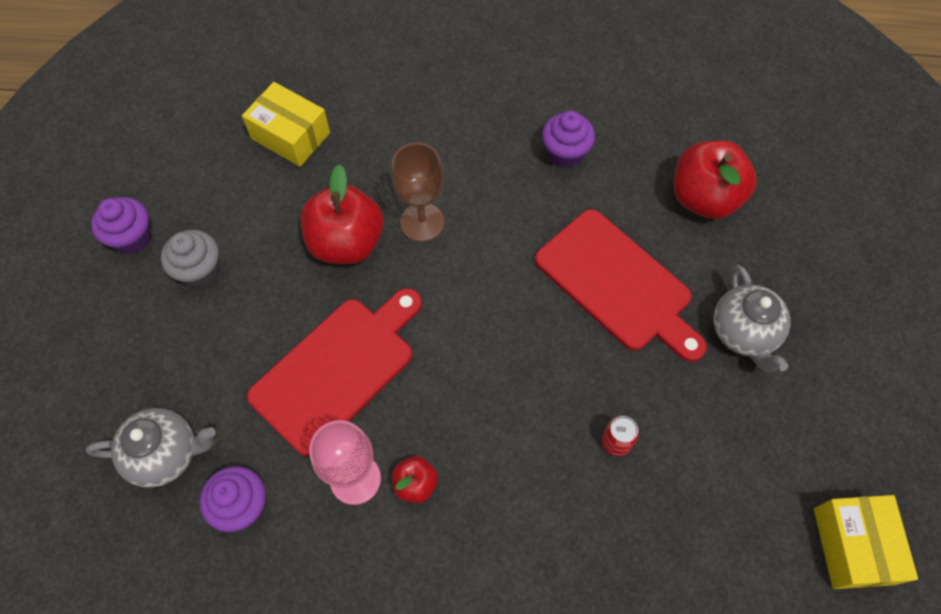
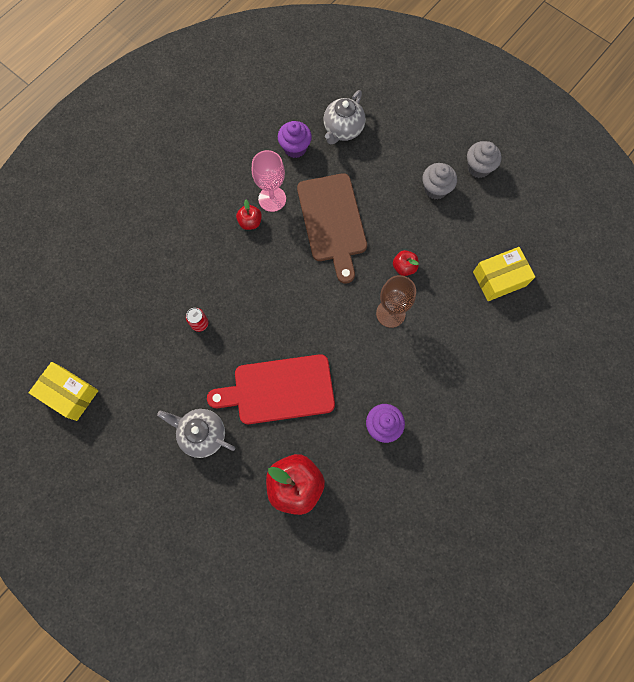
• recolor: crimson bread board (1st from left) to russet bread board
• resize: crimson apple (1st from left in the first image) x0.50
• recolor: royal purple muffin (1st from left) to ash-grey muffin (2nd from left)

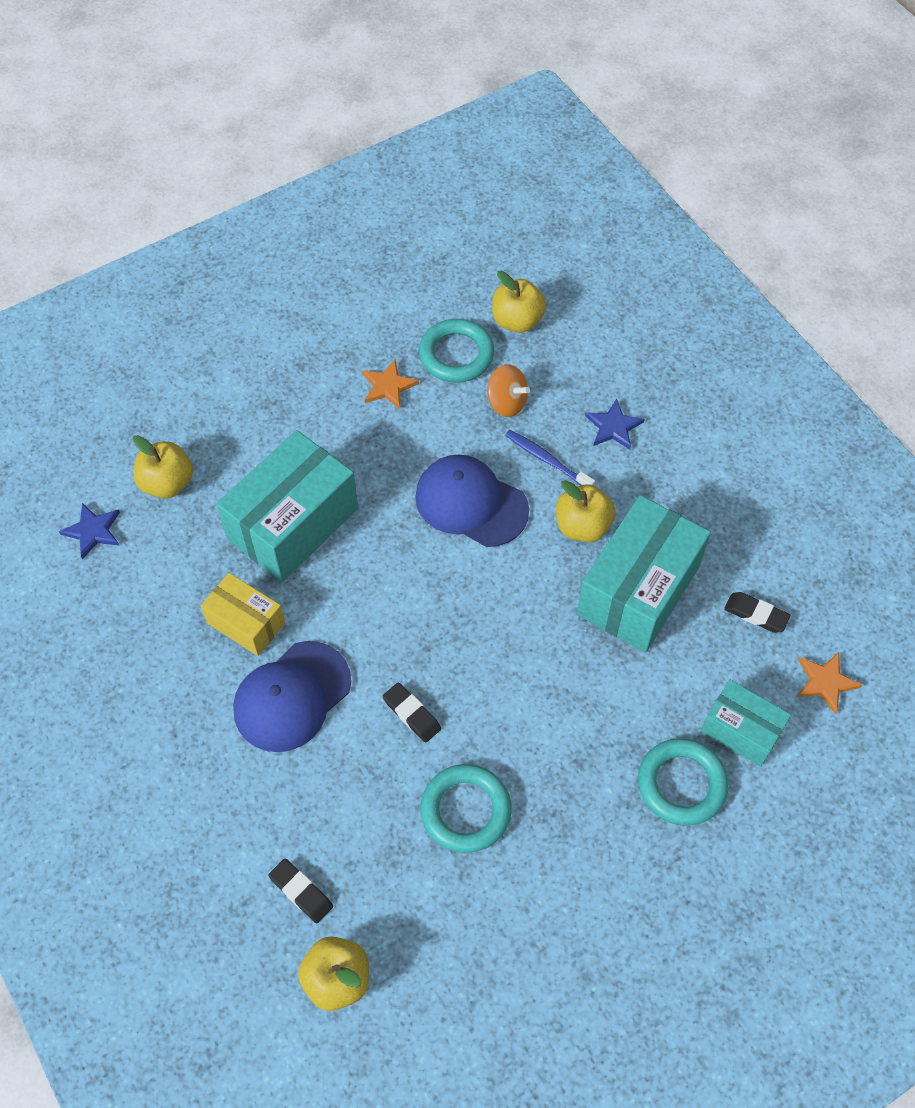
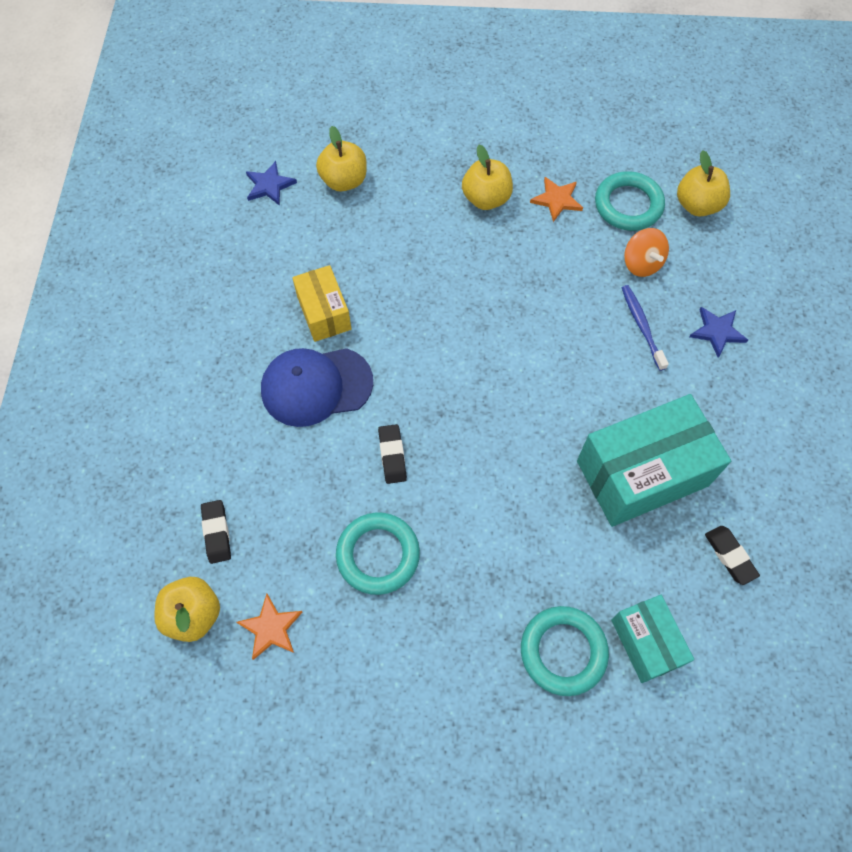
• move: orange-coloured star (2nd from left in the first image) to orange-coloured star (1st from left)
• move: yellow apple (4th from left in the first image) to yellow apple (3rd from left)
• delete: aqua box (1st from left)
• delete: royal blue baseball cap (2nd from left)

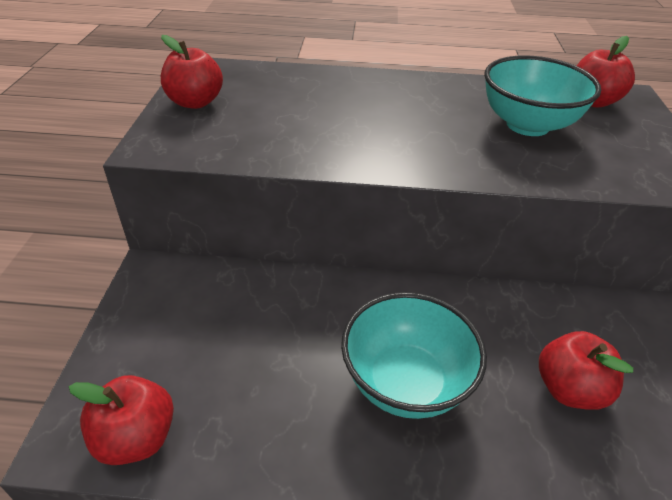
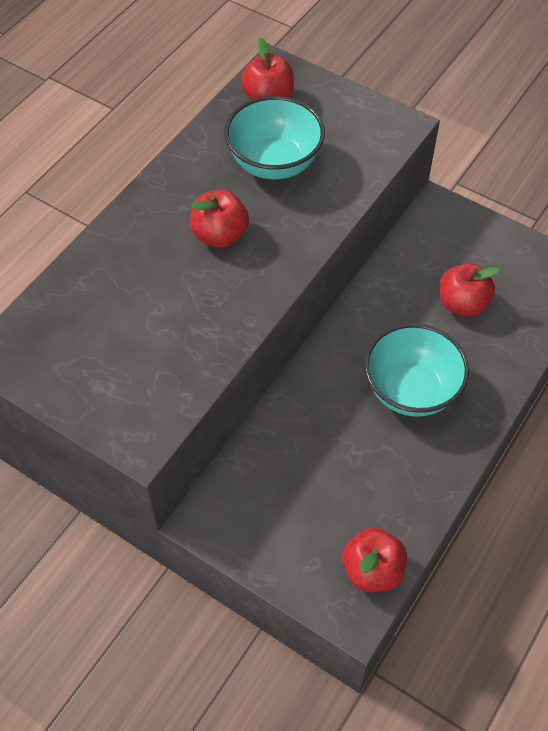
• move: crimson apple (2nd from left in the first image) to crimson apple (1st from left)

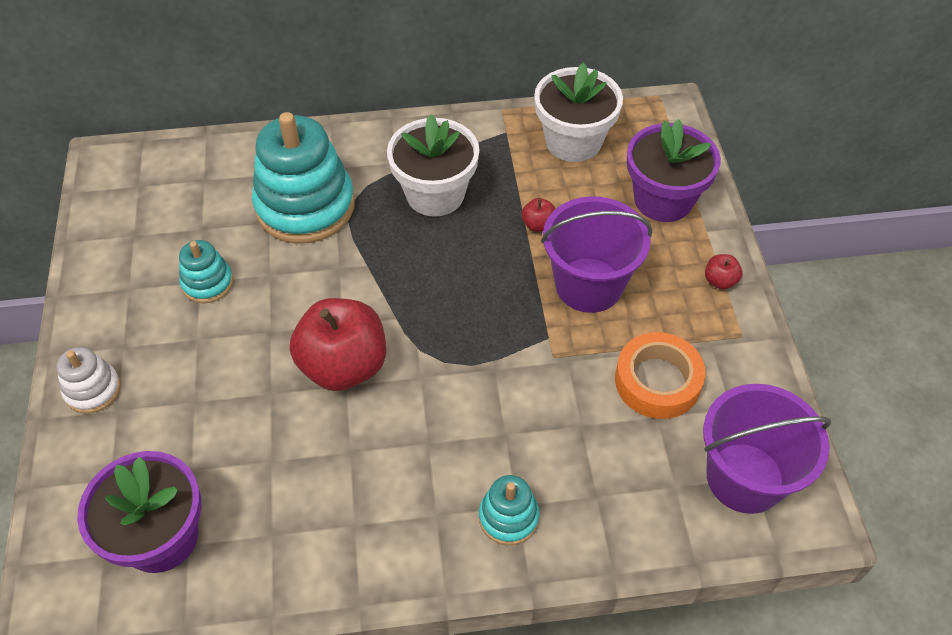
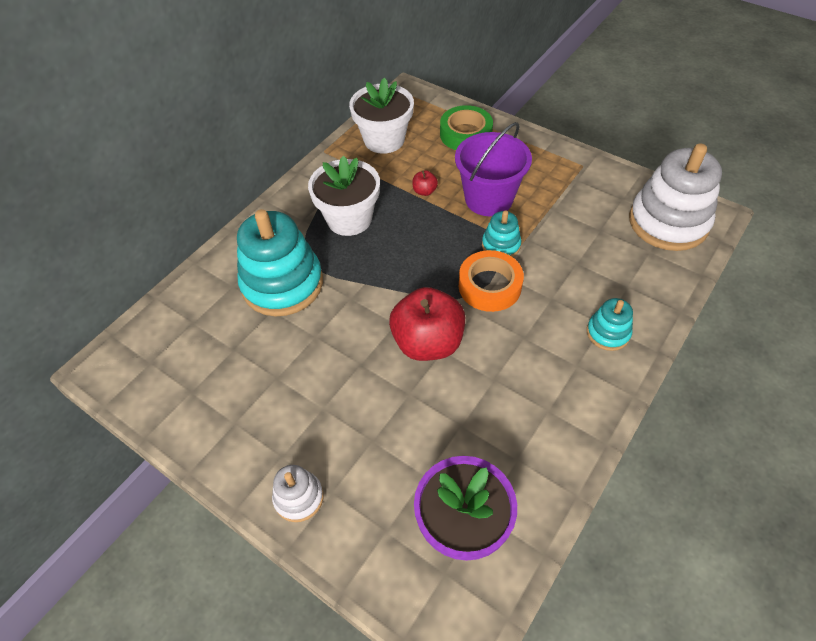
• replace: royal purple plant pot (2nd from left) to leaf-green roll of tape
• move: orange-coloured roll of tape
• move: aqua stacking rings (1st from left in the first image) to aqua stacking rings (2nd from left)
• replace: royal purple sand bucket (2nd from left) to snow-white stacking rings (2nd from left)
• delete: crimson apple (3rd from left)

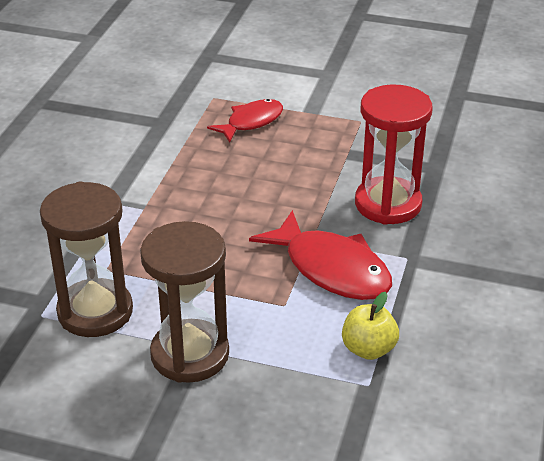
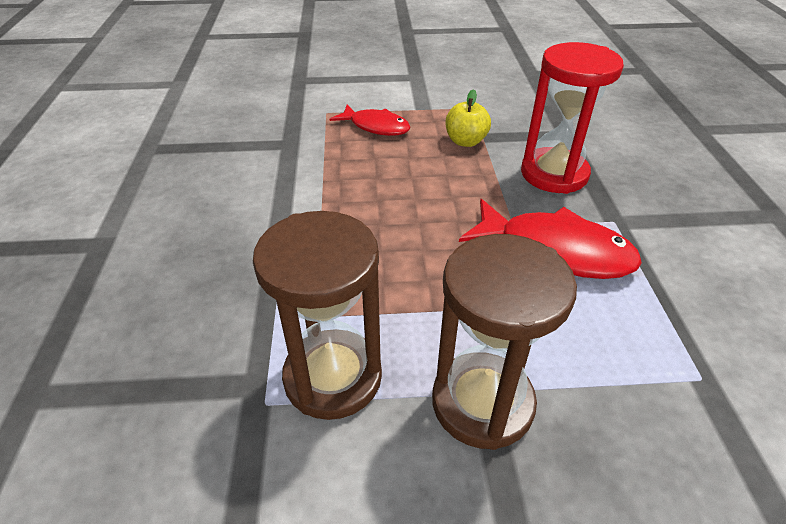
• rotate: crimson fish (1st from left) 90 degrees clockwise
• move: yellow apple

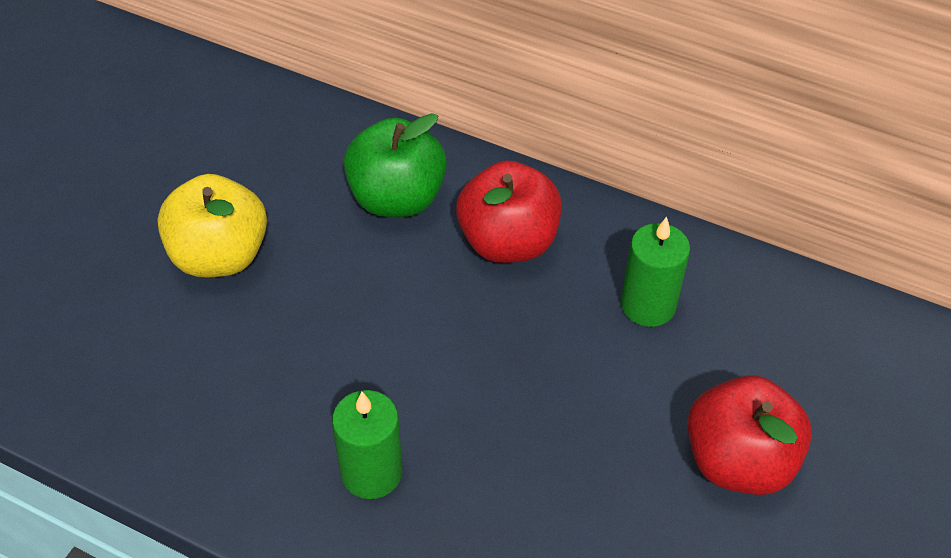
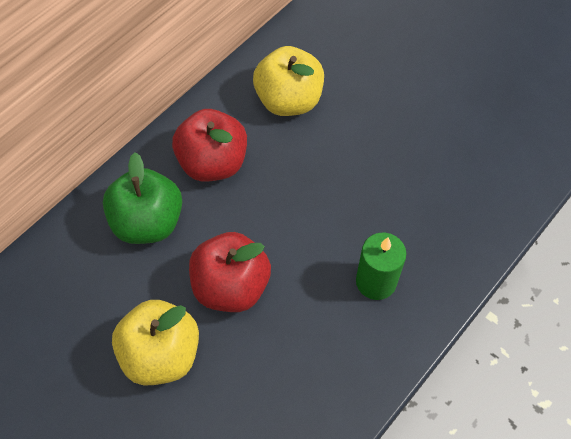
• move: crimson apple (2nd from left)
• replace: leaf-green candle (2nd from left) to yellow apple (2nd from left)

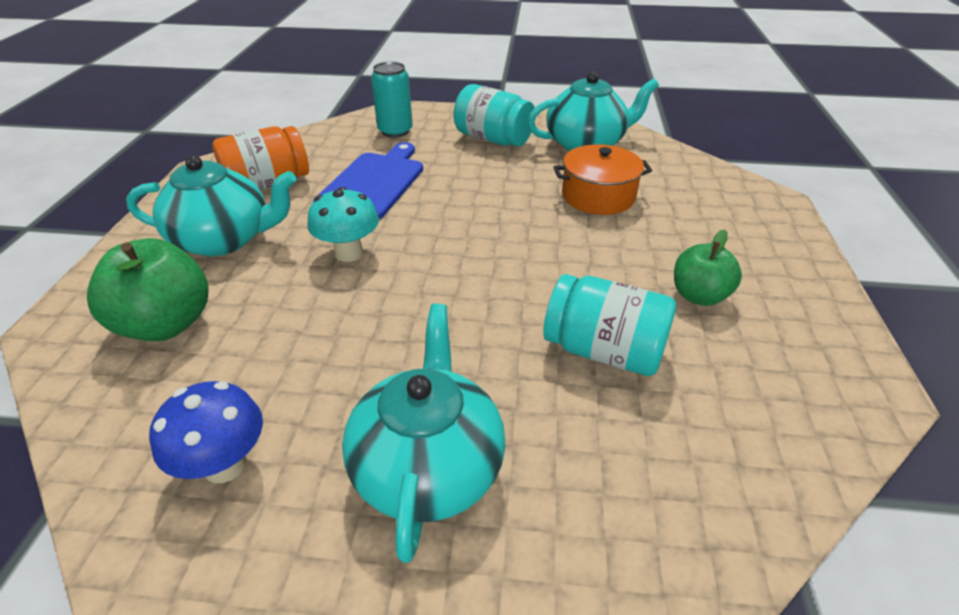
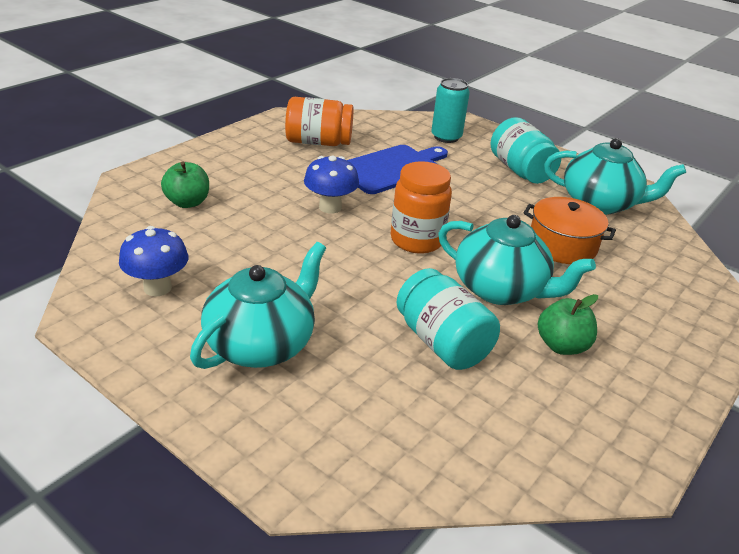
• resize: leaf-green apple (1st from left) x0.65
• recolor: aqua fungus to royal blue fungus (2nd from left)
• insert: orange-coloured jam jar (2nd from left)
• move: aqua tea pot (1st from left in the first image) to aqua tea pot (2nd from left)

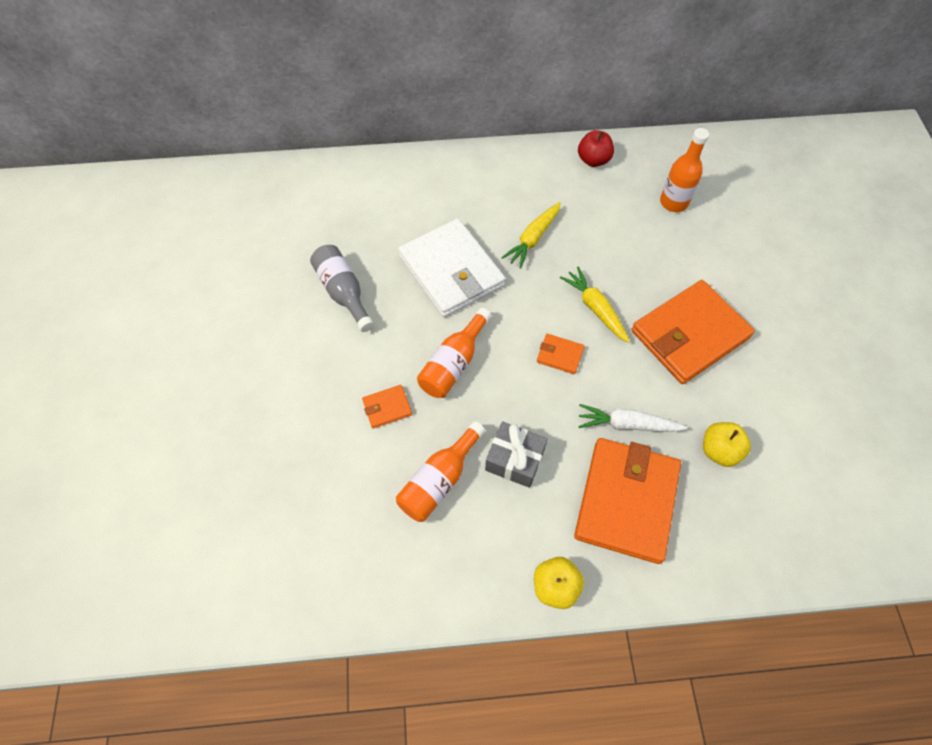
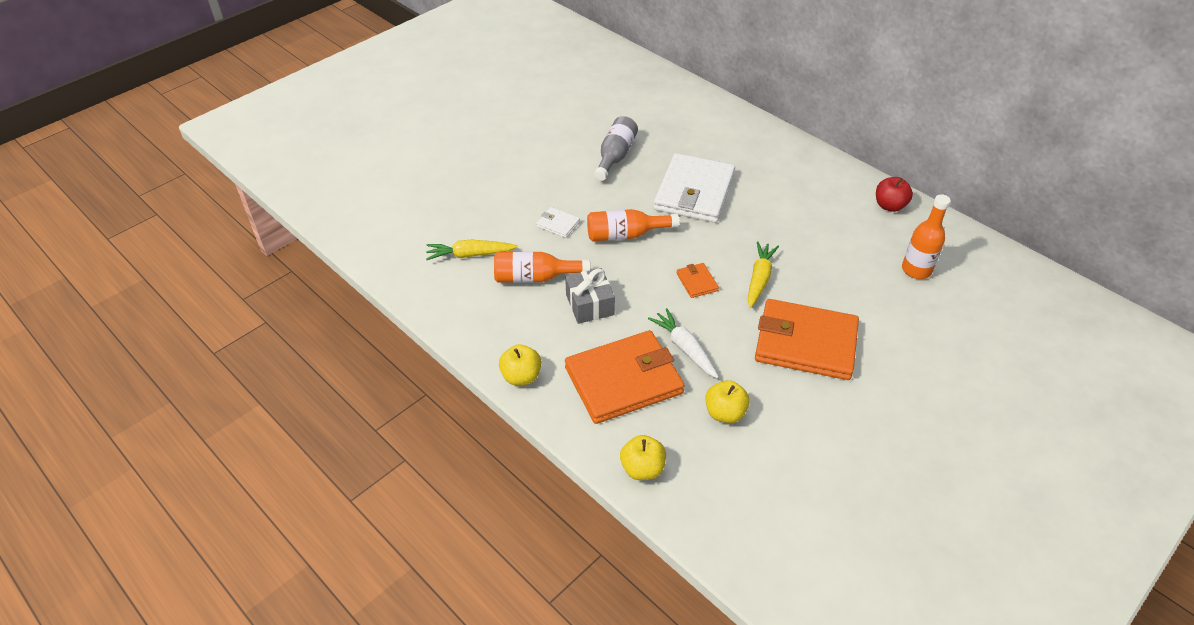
• move: yellow root vegetable (1st from left)
• recolor: orange-coloured billfold (1st from left) to snow-white billfold (1st from left)
• insert: yellow apple (2nd from left)

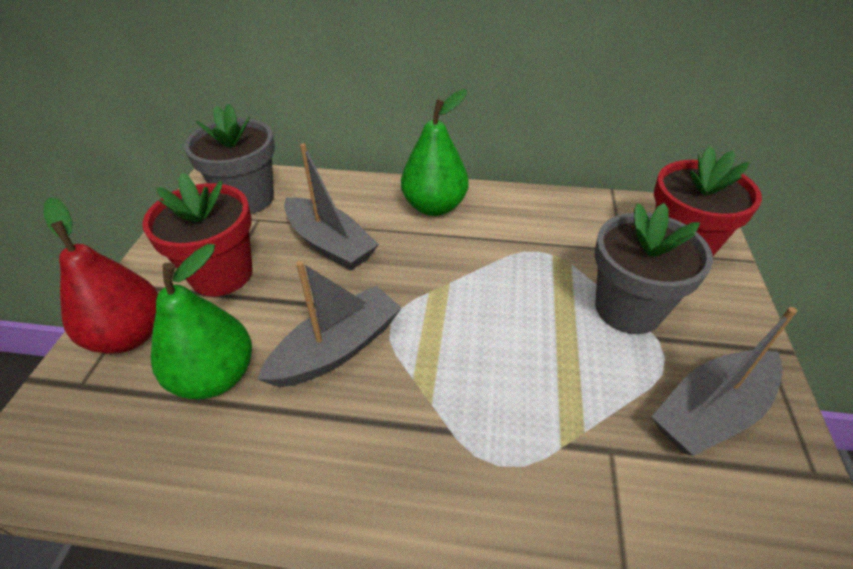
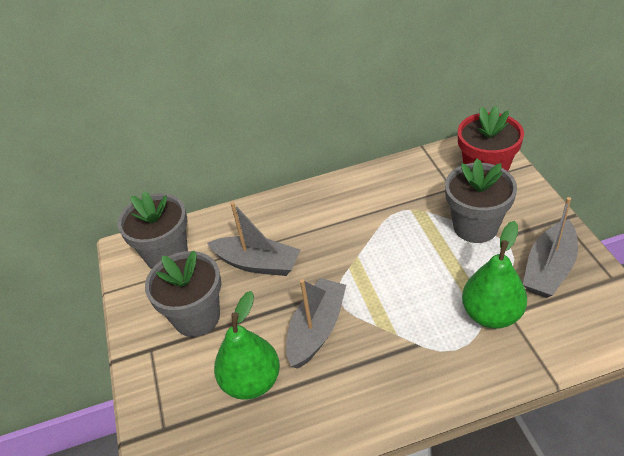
• recolor: crimson plant pot (1st from left) to ash-grey plant pot (2nd from left)
• move: leaf-green toy pear (2nd from left)
• delete: crimson toy pear

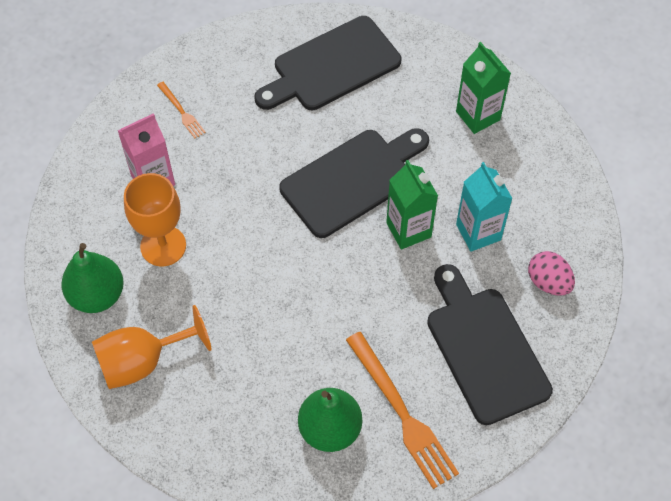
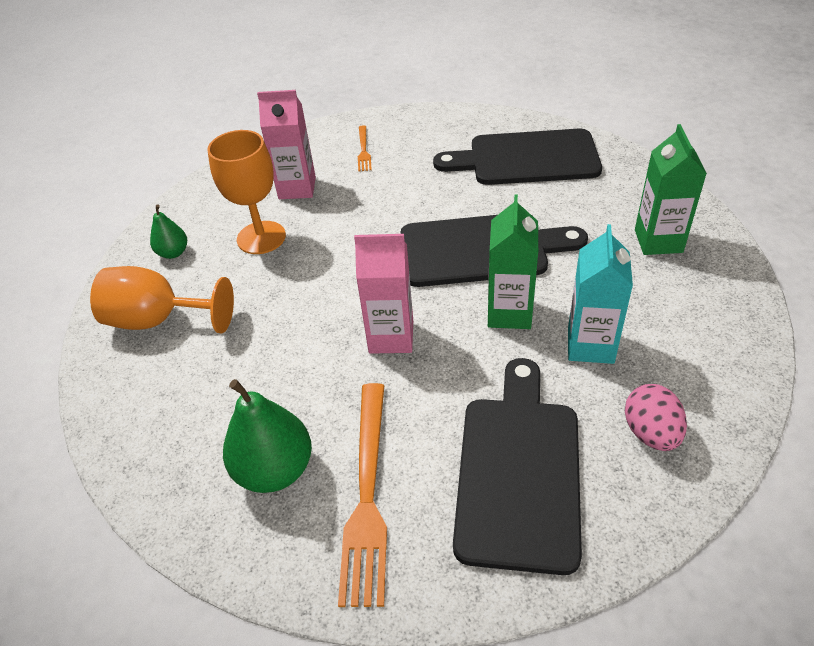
• resize: leaf-green toy pear (1st from left) x0.56
• insert: rosy juice carton (2nd from left)

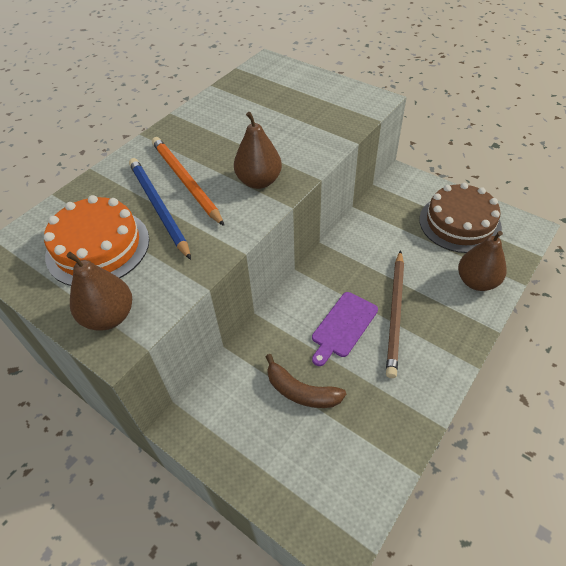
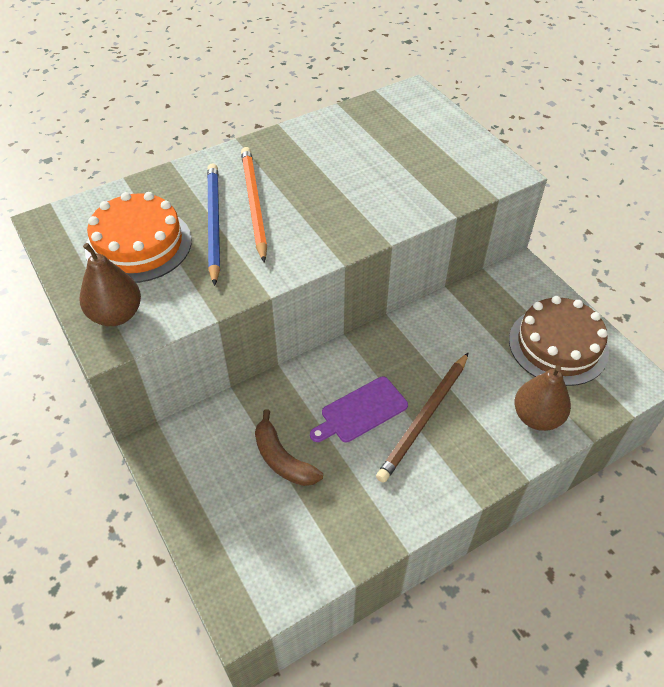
• delete: russet toy pear (2nd from left)

